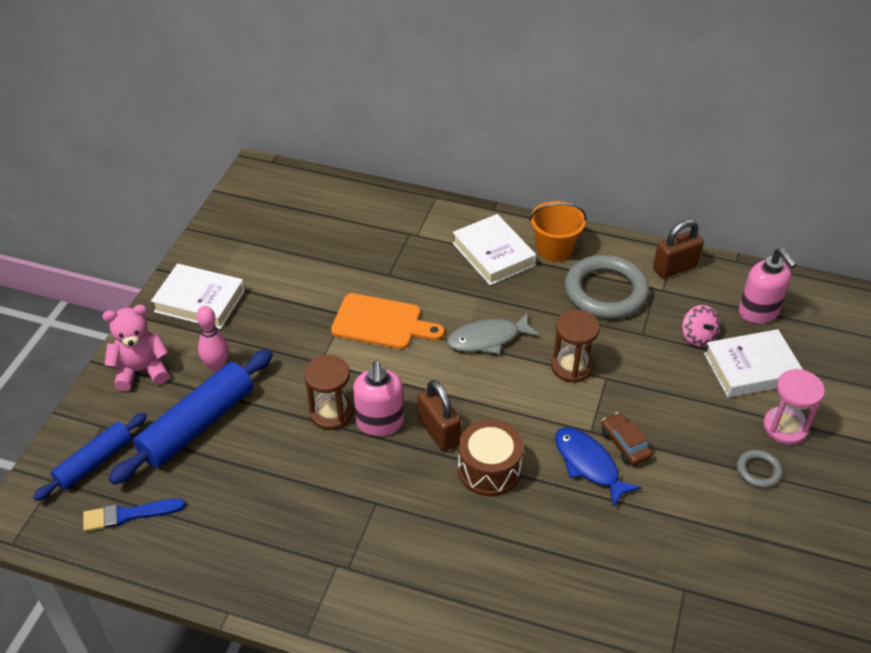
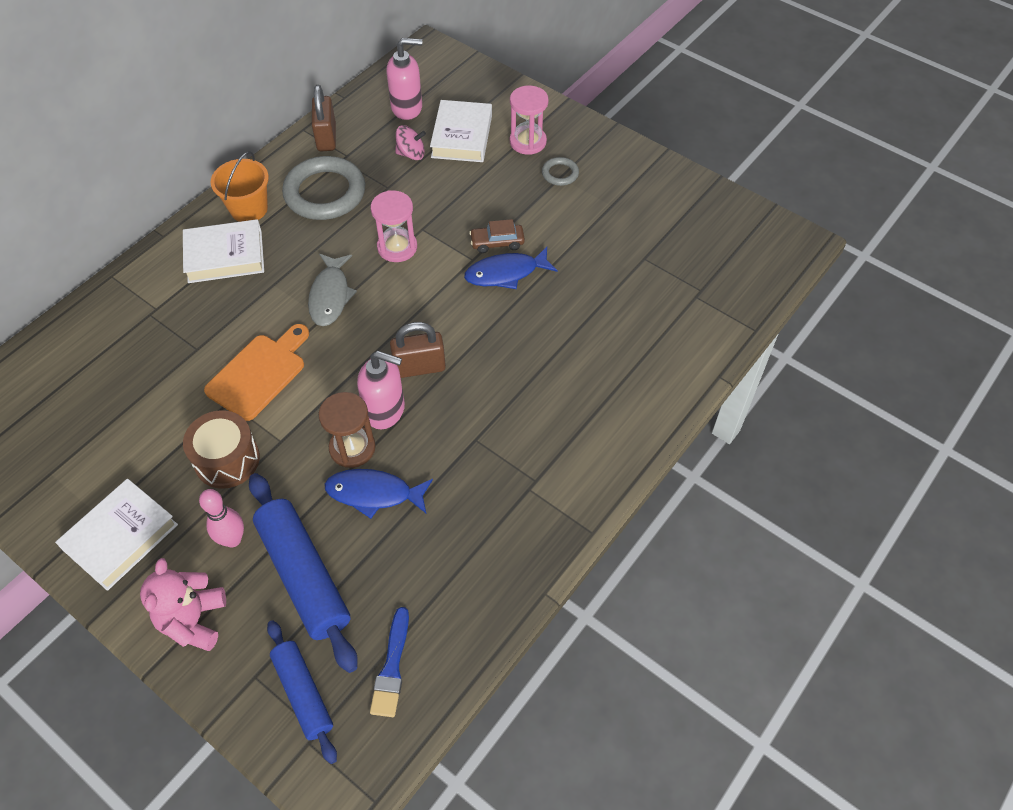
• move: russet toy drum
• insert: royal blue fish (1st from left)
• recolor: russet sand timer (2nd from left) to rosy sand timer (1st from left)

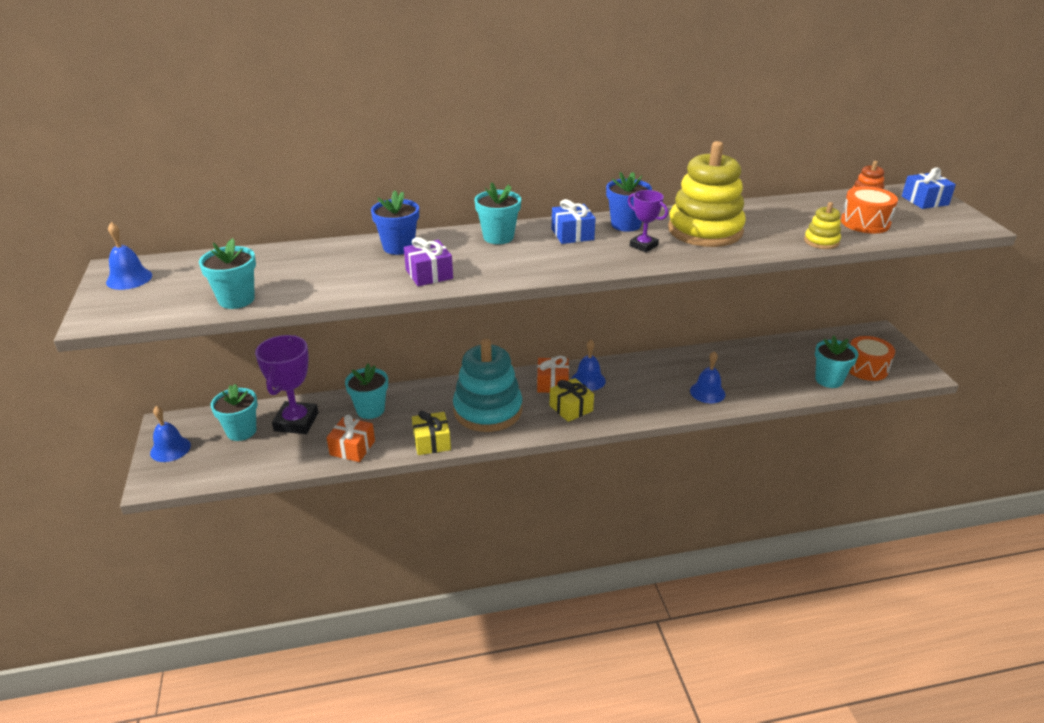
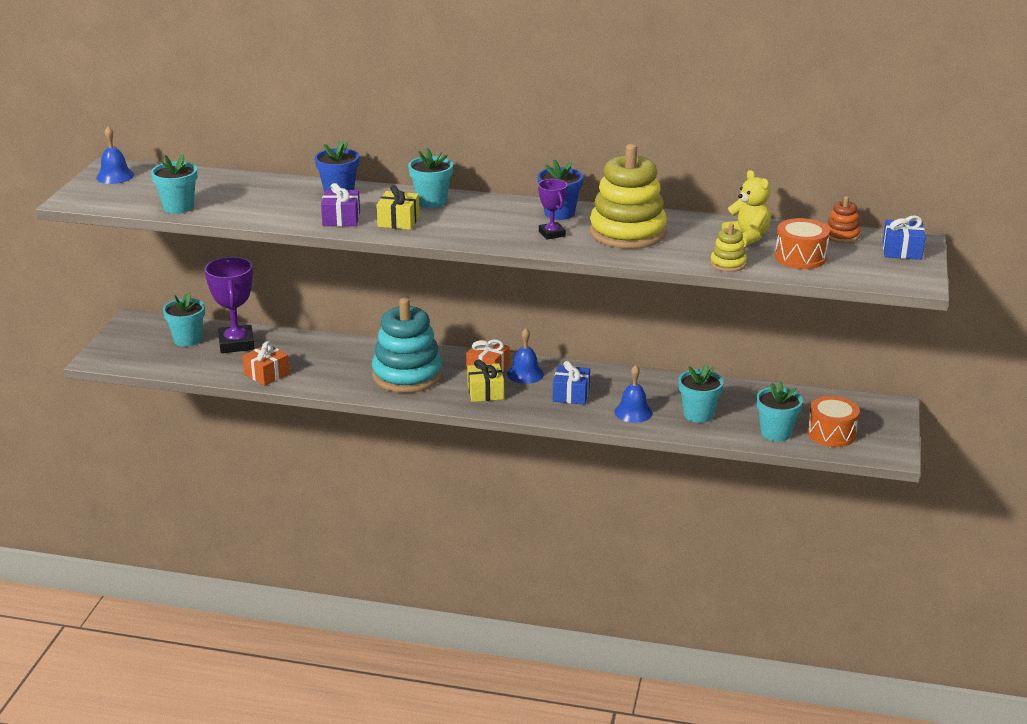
• rotate: royal purple award cup (1st from left) 45 degrees counterclockwise
• move: yellow gift (1st from left)
• move: royal blue gift (1st from left)
• move: aqua plant pot (3rd from left in the first image) to aqua plant pot (4th from left)
• insert: yellow stuffed bear
• delete: royal blue school bell (2nd from left)

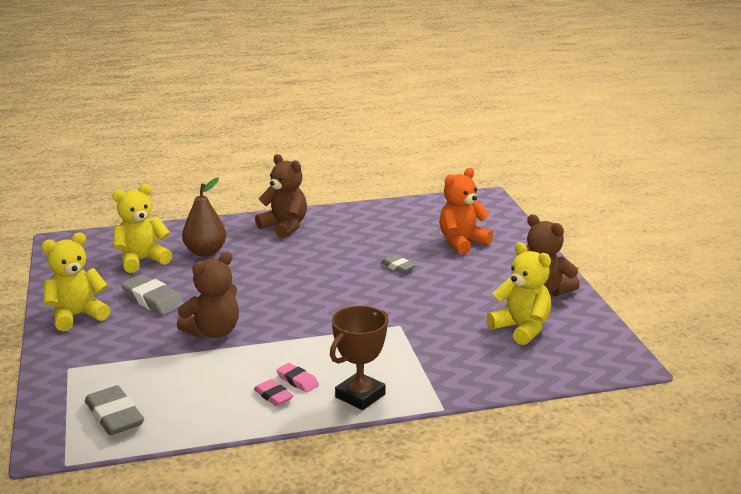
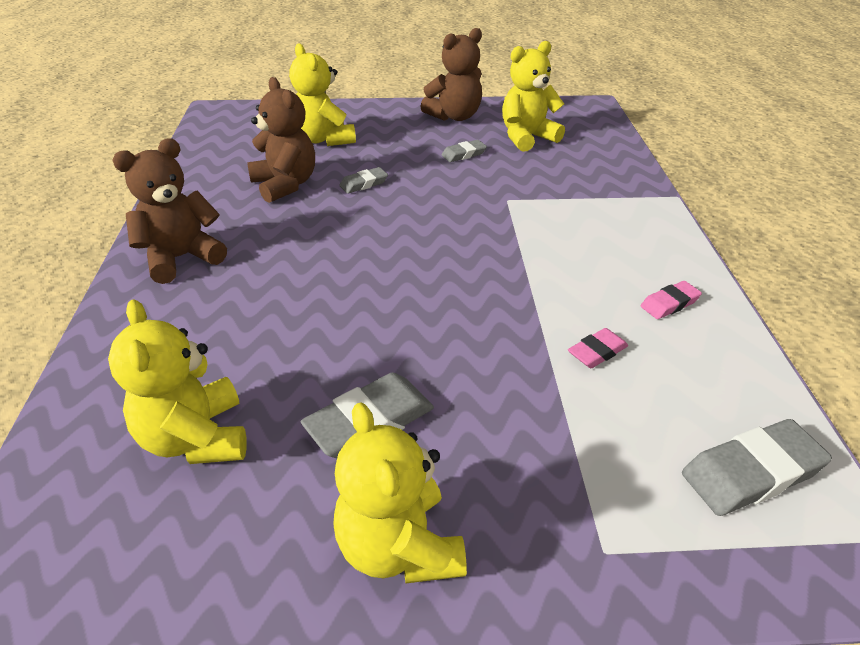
• move: russet stuffed bear (1st from left in the first image) to russet stuffed bear (2nd from left)
• recolor: orange-coloured stuffed bear to yellow stuffed bear (2nd from left)
• insert: ash-grey pencil eraser (3rd from left)
• move: rosy pencil eraser (2nd from left in the first image) to rosy pencil eraser (1st from left)
• delete: russet toy pear
• delete: russet award cup

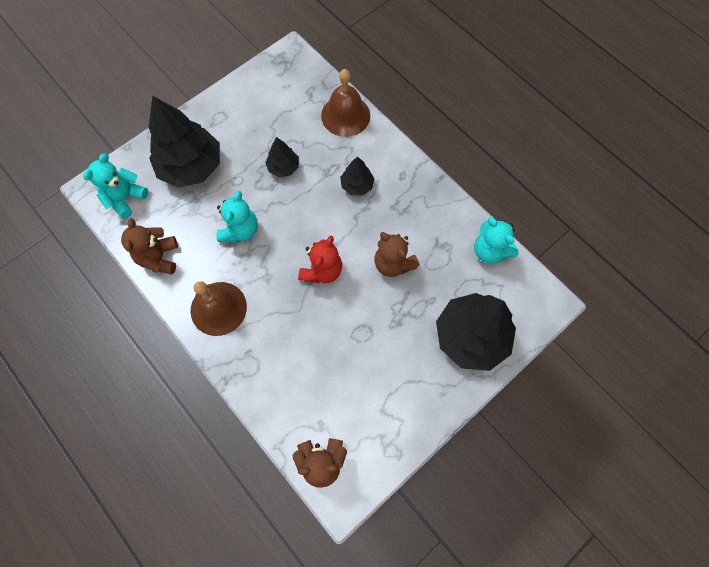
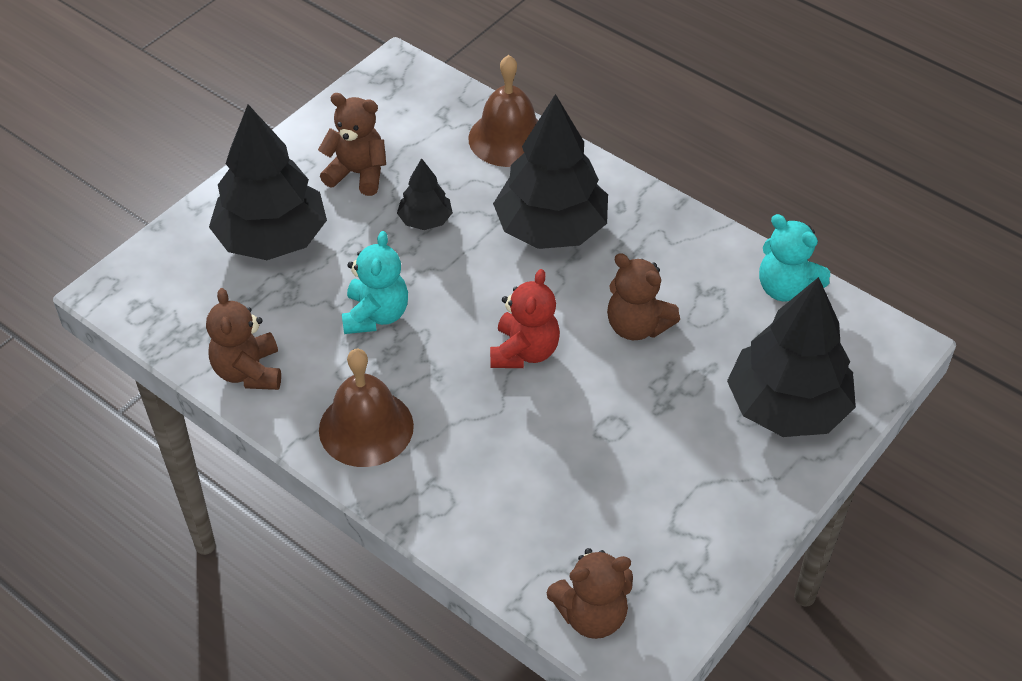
• insert: russet stuffed bear (2nd from left)
• resize: jet-black fir tree (3rd from left) x2.06
• delete: aqua stuffed bear (1st from left)

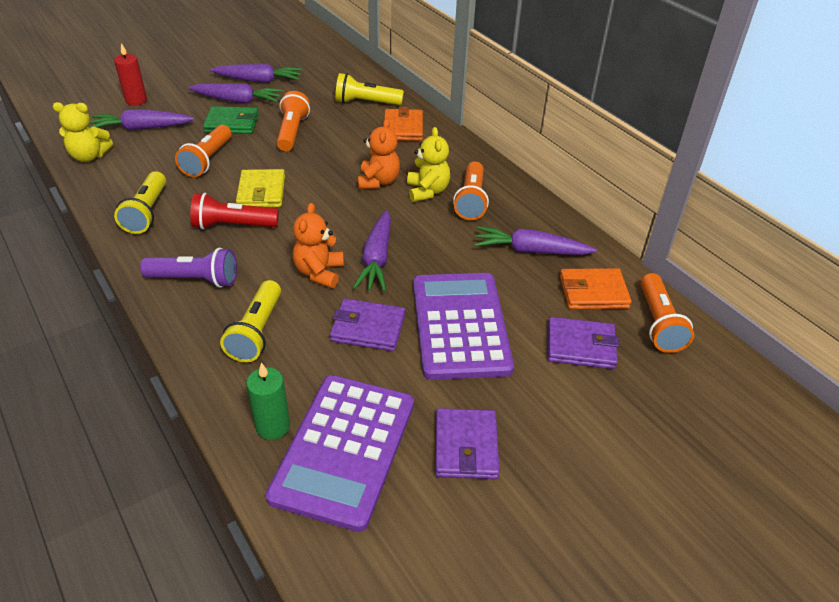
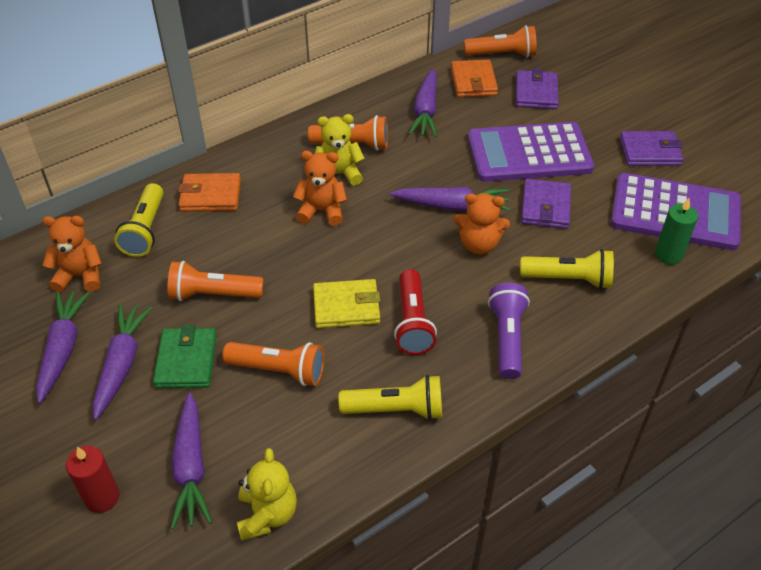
• insert: orange-coloured stuffed bear (1st from left)

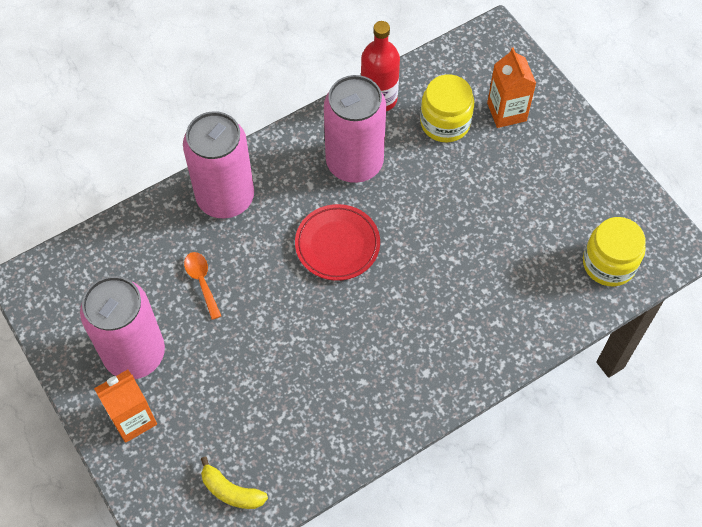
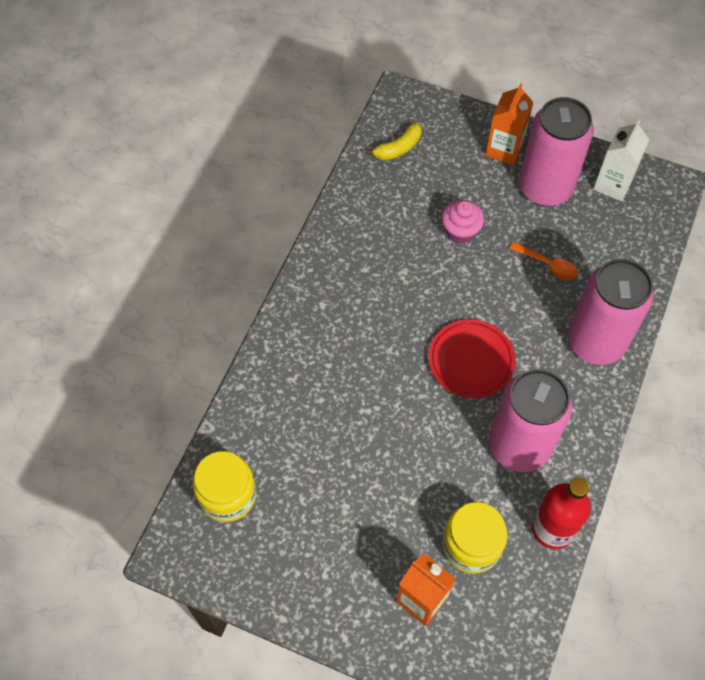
• rotate: yellow toy banana 150 degrees clockwise
• insert: rosy muffin
• insert: snow-white juice carton

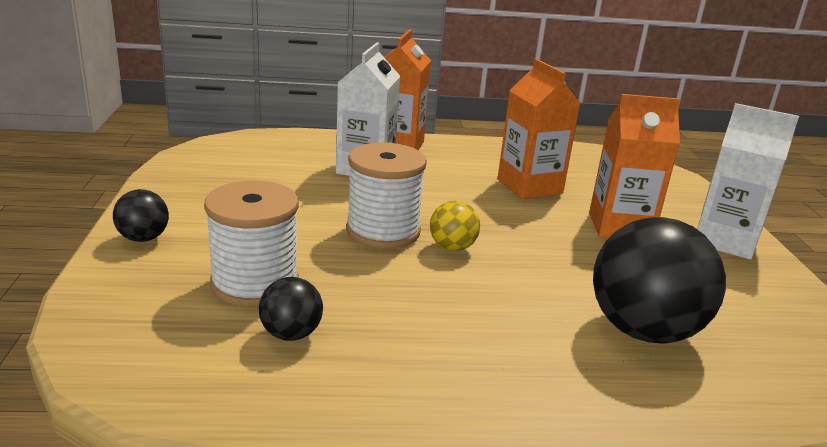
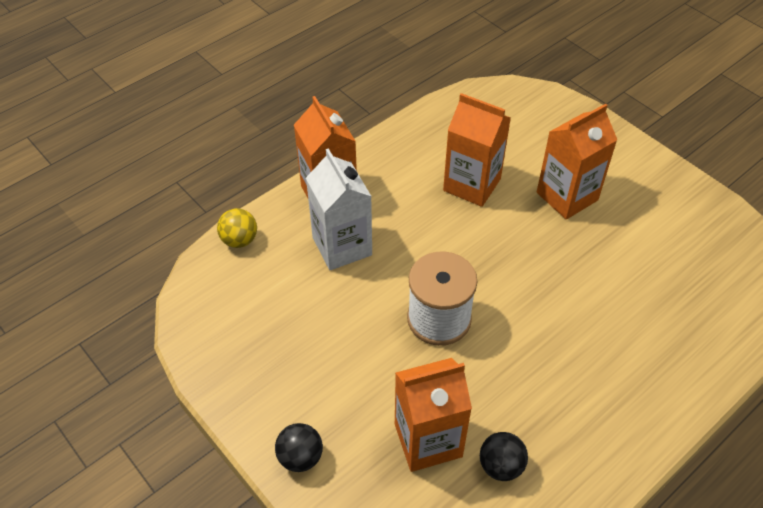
• move: yellow sphere
• replace: snow-white spool (1st from left) to orange-coloured juice carton (2nd from left)
• delete: jet-black sphere (3rd from left)
• delete: snow-white juice carton (2nd from left)

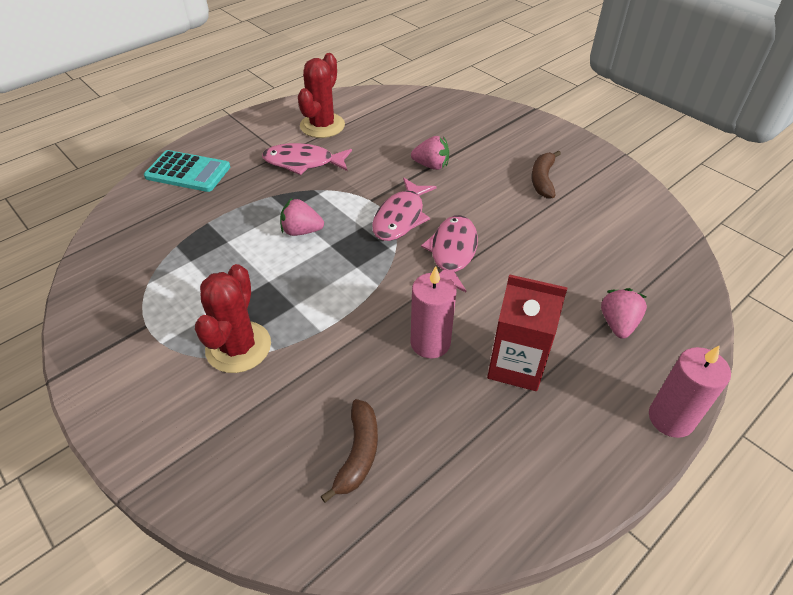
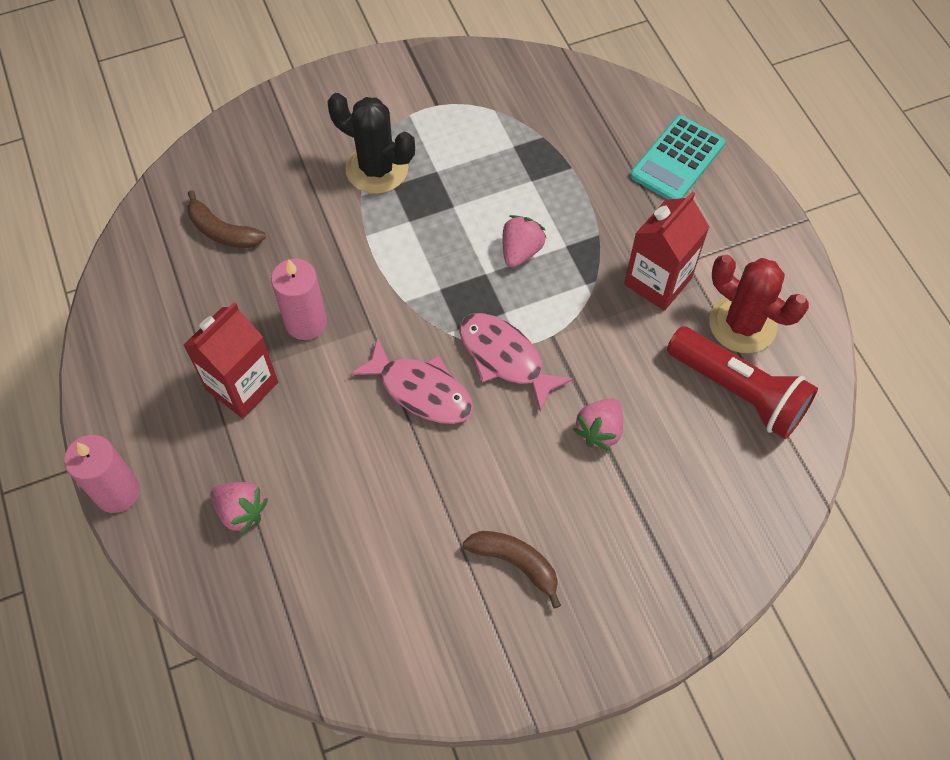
• recolor: crimson cactus (1st from left) to jet-black cactus
• replace: rosy fish (1st from left) to crimson juice carton (2nd from left)
• insert: crimson flashlight

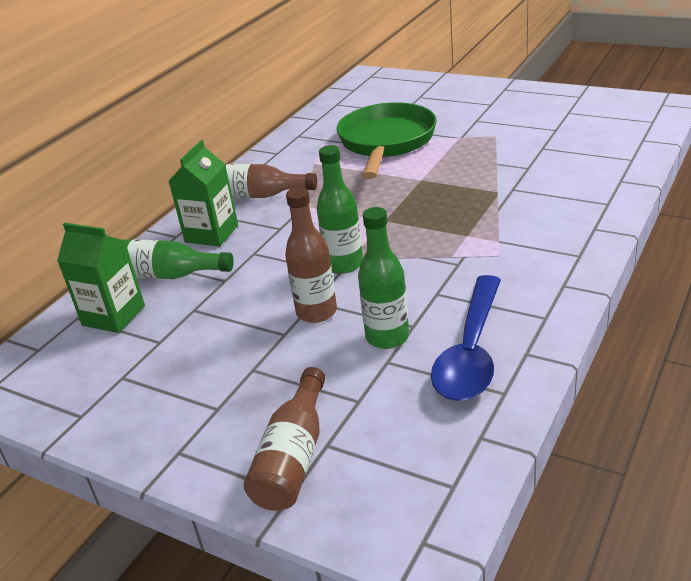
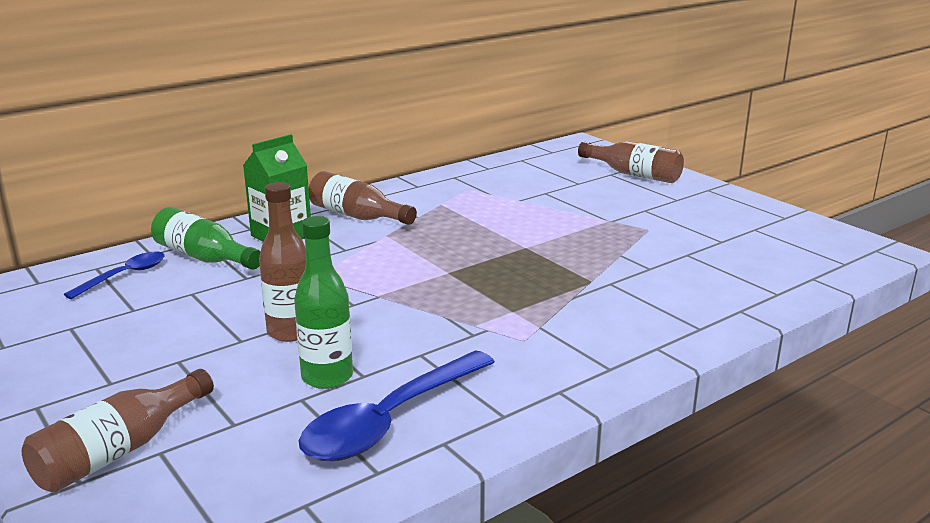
• replace: leaf-green juice carton (1st from left) to royal blue tablespoon (1st from left)
• insert: russet drink bottle (4th from left)
• delete: leaf-green drink bottle (2nd from left)
• delete: leaf-green skillet

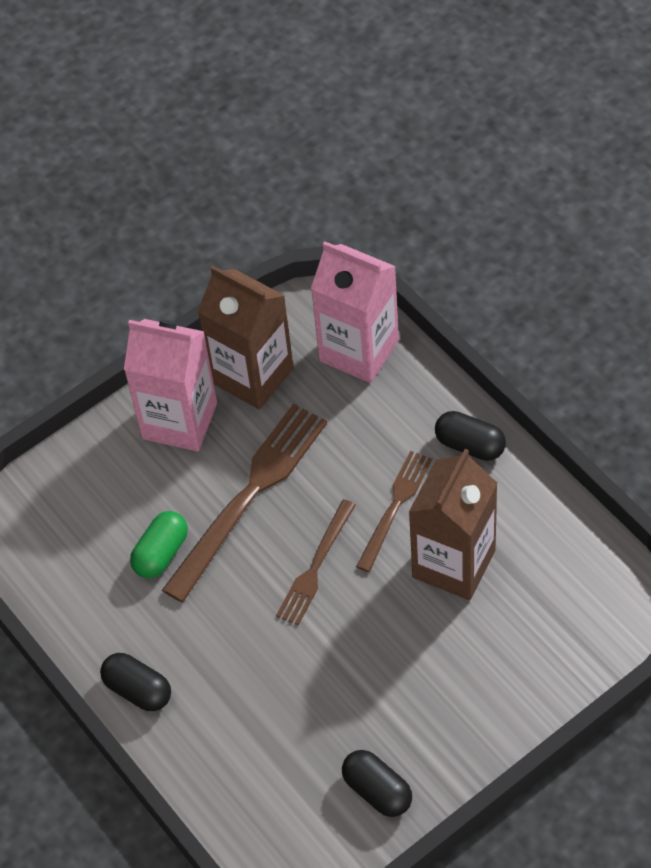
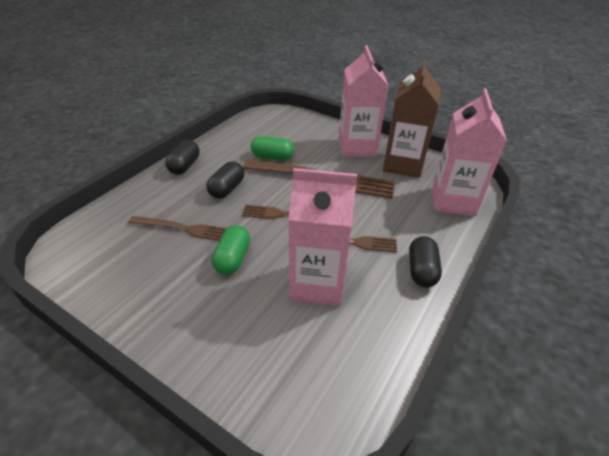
• insert: russet table fork (1st from left)
• move: jet-black pill (2nd from left)
• insert: leaf-green pill (1st from left)
• recolor: russet juice carton (2nd from left) to rosy juice carton (1st from left)

